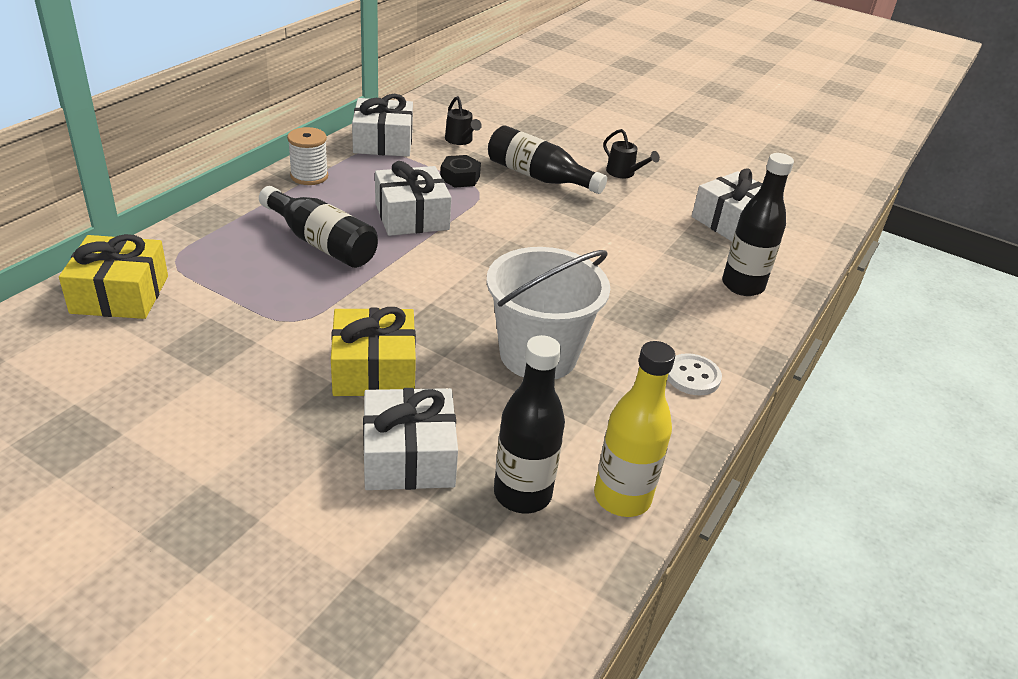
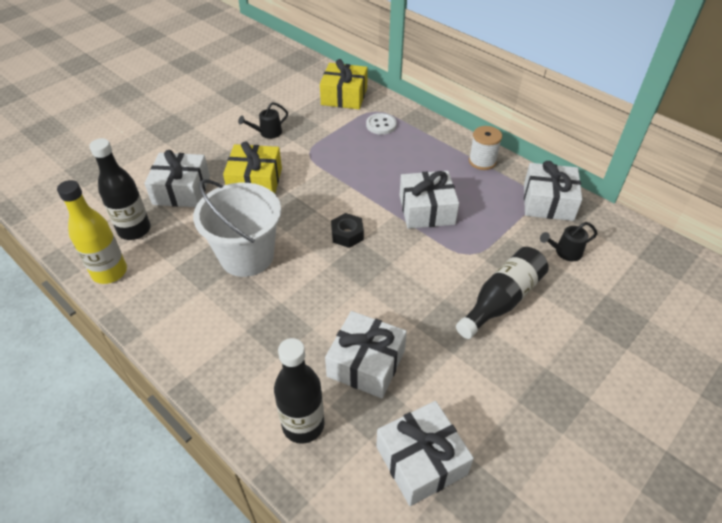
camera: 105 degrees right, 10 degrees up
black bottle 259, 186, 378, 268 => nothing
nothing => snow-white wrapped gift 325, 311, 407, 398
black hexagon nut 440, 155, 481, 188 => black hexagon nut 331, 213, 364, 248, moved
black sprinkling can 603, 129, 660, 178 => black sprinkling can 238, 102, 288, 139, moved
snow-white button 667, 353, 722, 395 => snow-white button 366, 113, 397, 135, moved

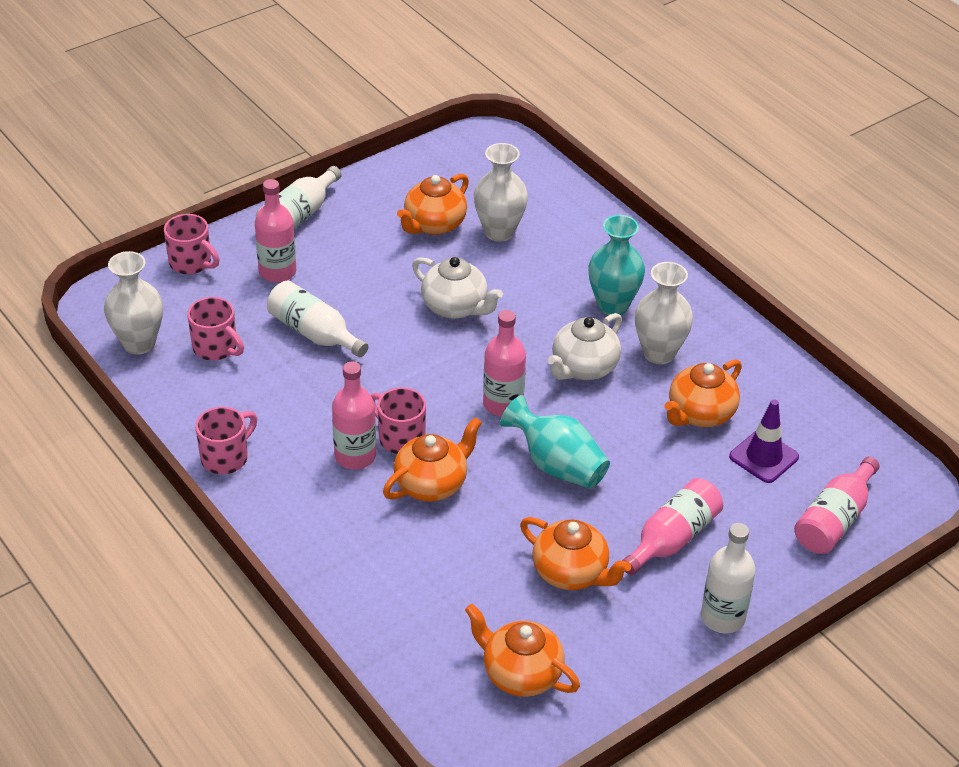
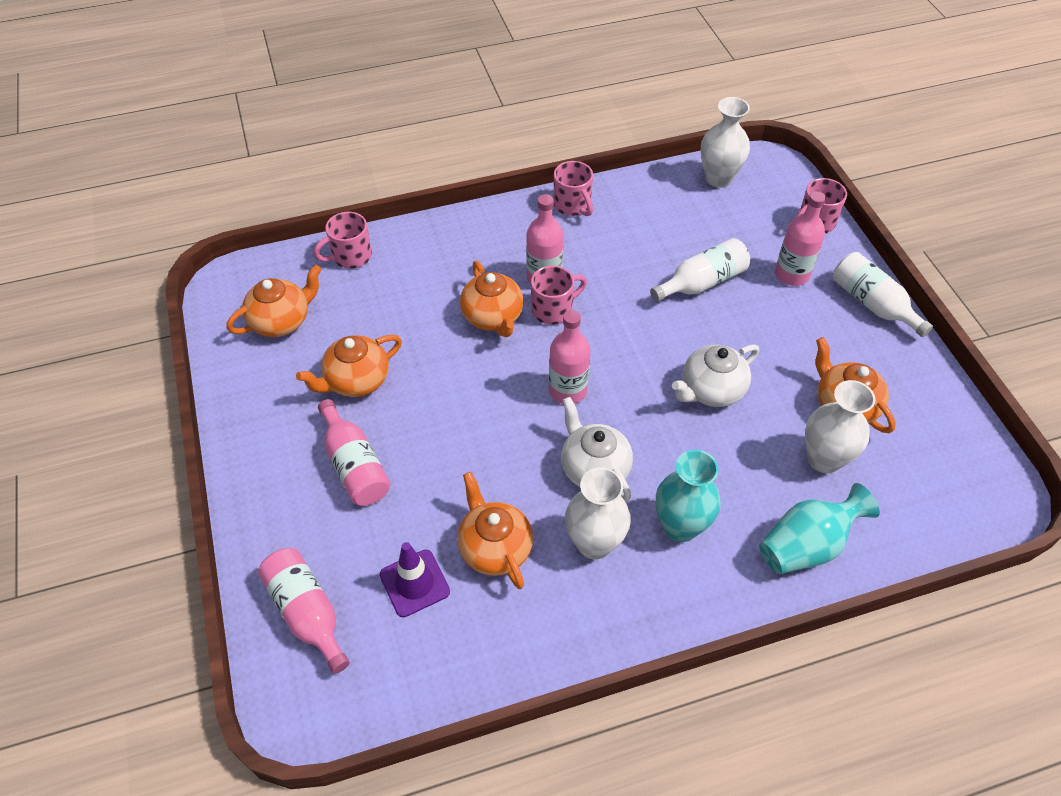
camera: 110 degrees right, 10 degrees up
snow-white bottle 701, 523, 756, 633 => nothing
rosy coffee mug 187, 297, 244, 361 => rosy coffee mug 313, 212, 372, 269, moved
aqua tall vase 500, 395, 610, 489 => aqua tall vase 759, 483, 880, 574, moved

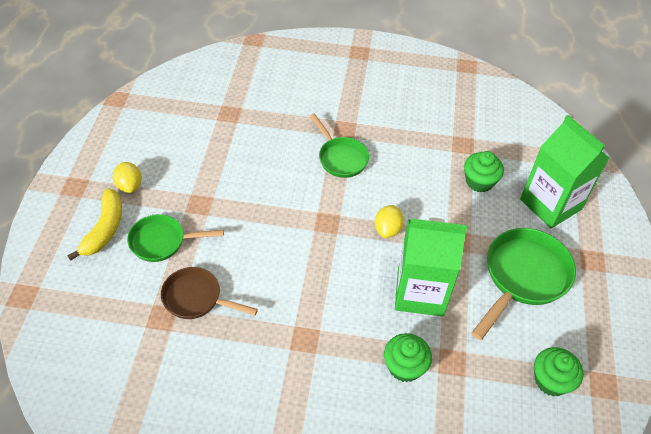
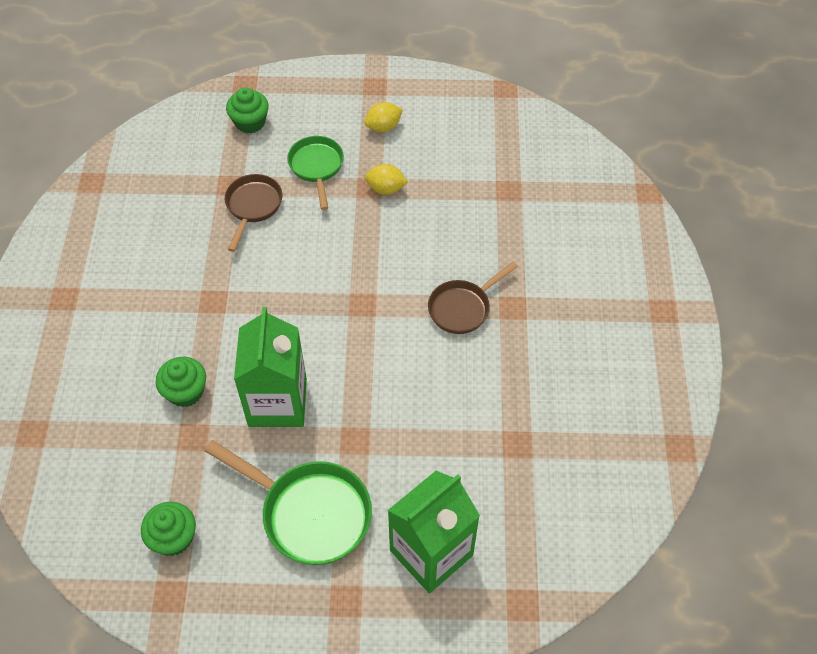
camera: 85 degrees right, 5 degrees up
yellow toy banana 67, 188, 122, 261 => nothing
yellow citrus fruit 375, 205, 404, 238 => yellow citrus fruit 365, 164, 408, 195, moved
green fairy cake 464, 151, 504, 192 => green fairy cake 226, 88, 269, 133, moved
green skillet 310, 114, 369, 178 => dark brown skillet 428, 262, 518, 334

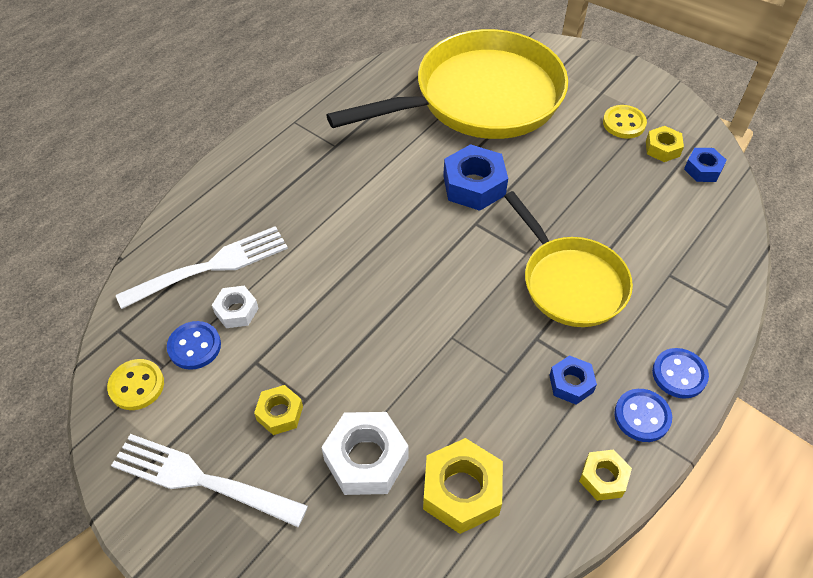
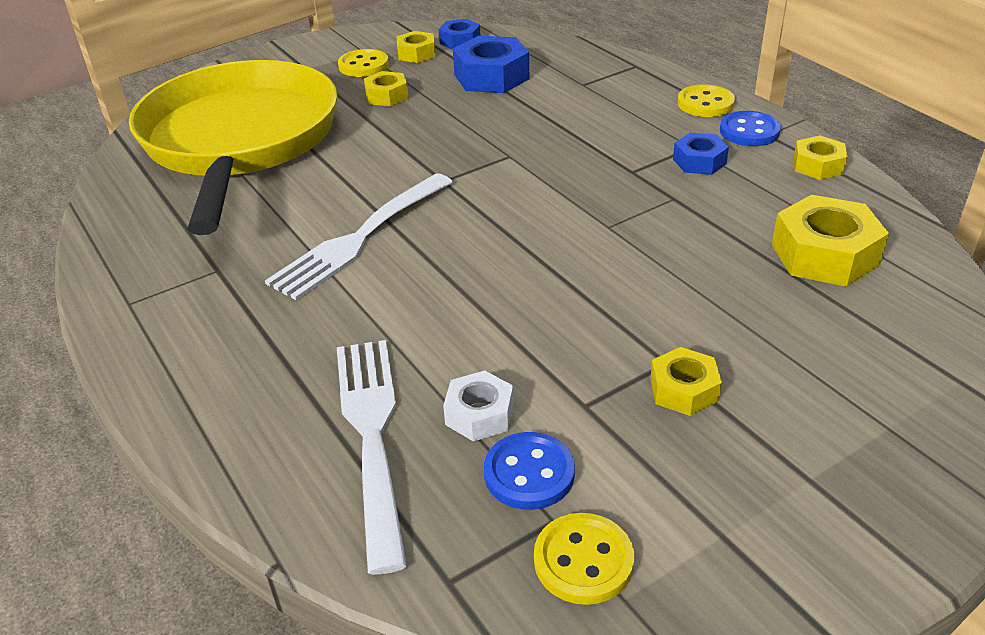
camera: 70 degrees left, 15 degrees down
snow-white hexagon nut 321, 412, 409, 495 => nothing
yellow skillet 504, 191, 633, 327 => nothing
nothing => yellow hexagon nut 364, 71, 409, 107
snow-white table fork 111, 434, 308, 527 => snow-white table fork 265, 173, 453, 300, moved
royal blue hexagon nut 443, 144, 508, 211 => royal blue hexagon nut 453, 36, 529, 93, moved
royal blue button 652, 348, 709, 399 => yellow button 677, 84, 735, 117

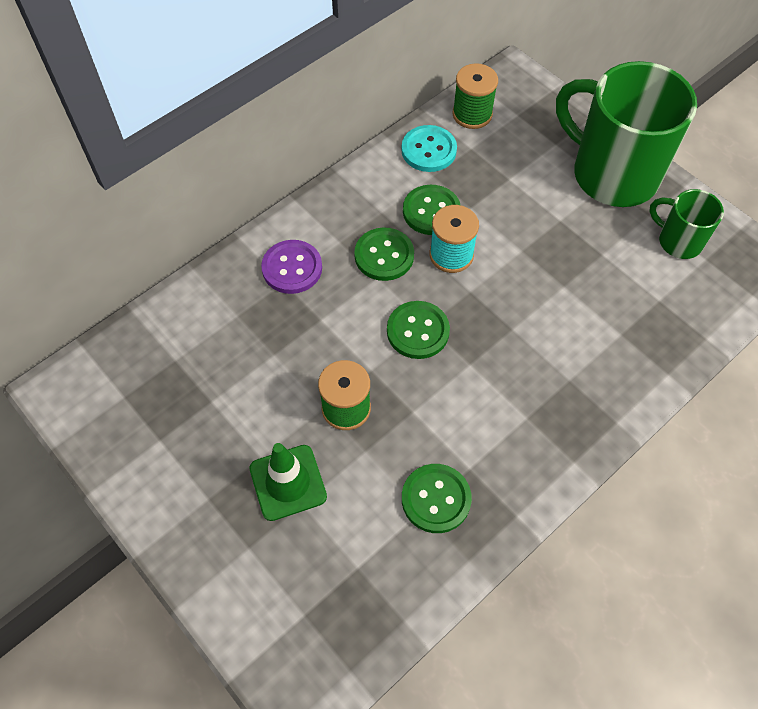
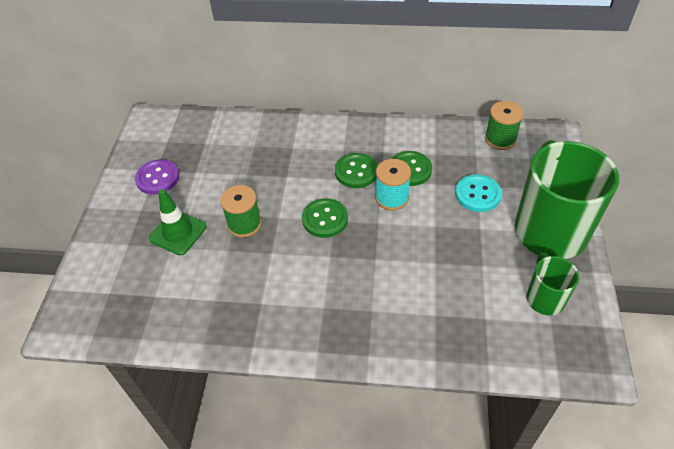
camera: 50 degrees right, 10 degrees down
green button 402, 464, 472, 533 => nothing
royal purple button 261, 240, 322, 294 => royal purple button 135, 159, 179, 195, moved
aqua button 401, 125, 457, 172 => aqua button 455, 174, 502, 212, moved

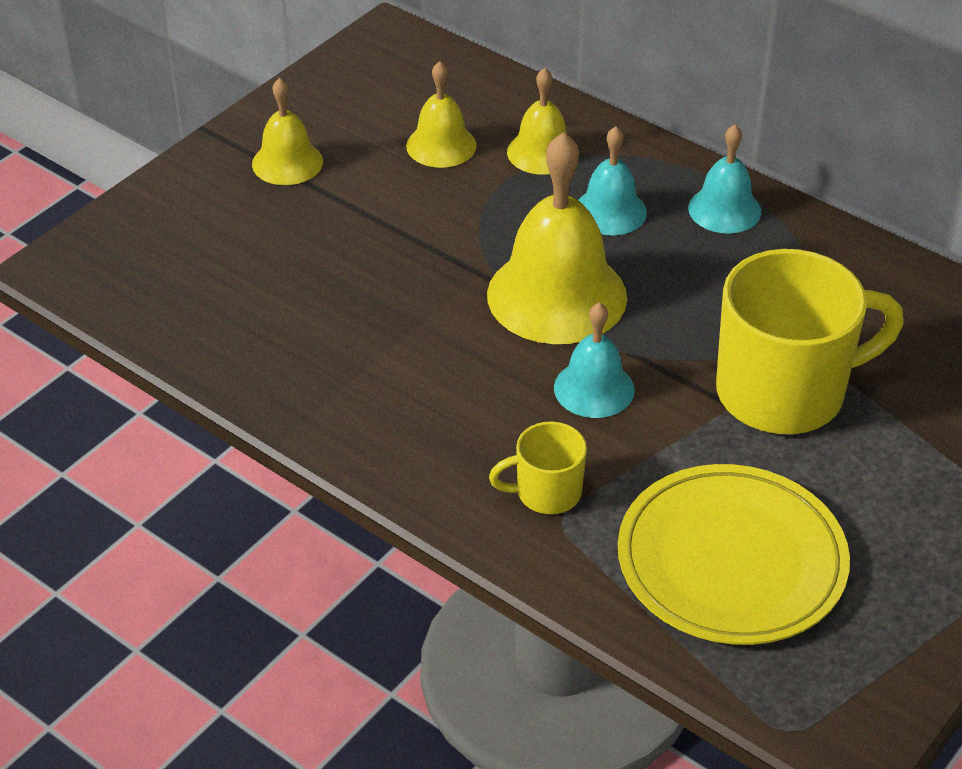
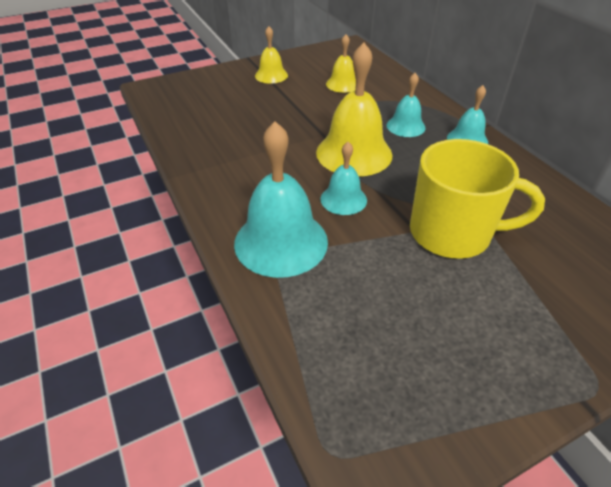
camera: 25 degrees right, 0 degrees up
yellow school bell 507, 68, 567, 175 => nothing
yellow plate 618, 464, 850, 645 => nothing
yellow coffee mug 489, 421, 587, 514 => aqua school bell 234, 121, 328, 278

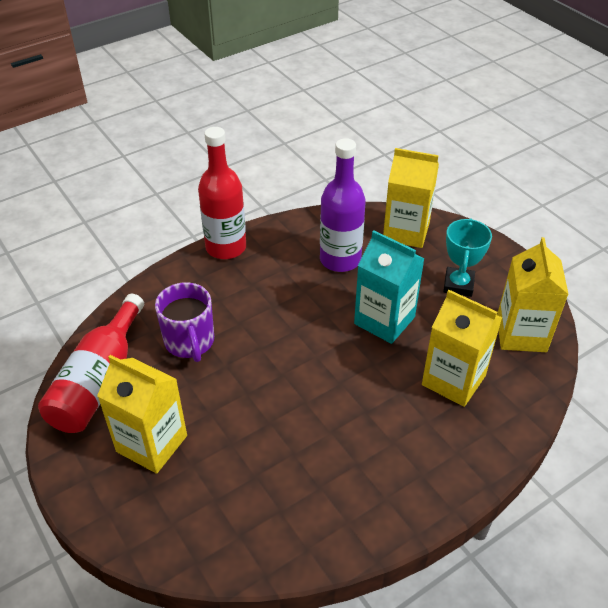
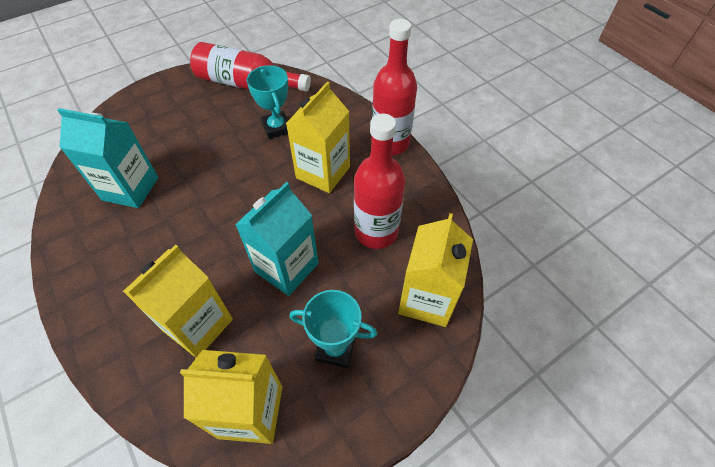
camera: 90 degrees right, 10 degrees up
nothing => aqua juice carton 57, 108, 158, 208
yellow juice carton 97, 355, 187, 474 => yellow juice carton 286, 81, 350, 193, moved
royal purple coffee mug 155, 282, 214, 362 => aqua award cup 247, 65, 288, 139
royal purple bottle 320, 138, 366, 272 => crimson bottle 354, 114, 405, 249

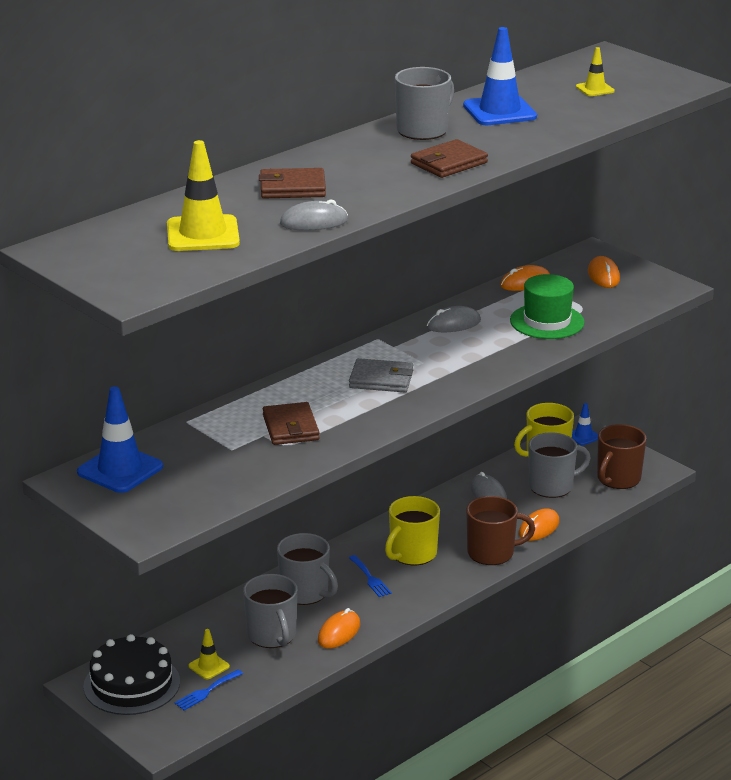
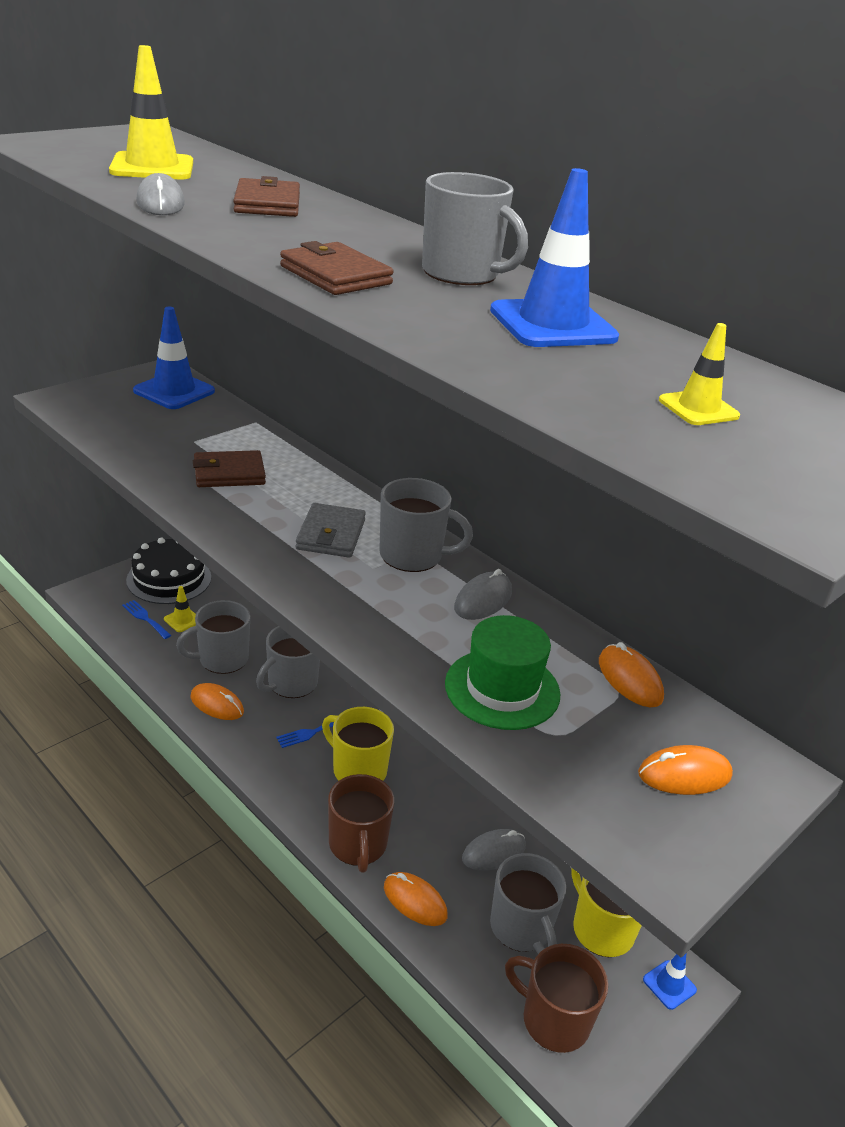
camera: 85 degrees right, 5 degrees up
nothing => grey coffee mug 379, 478, 473, 572
grey computer mouse 426, 306, 481, 332 => grey computer mouse 454, 569, 512, 620, 60 degrees clockwise

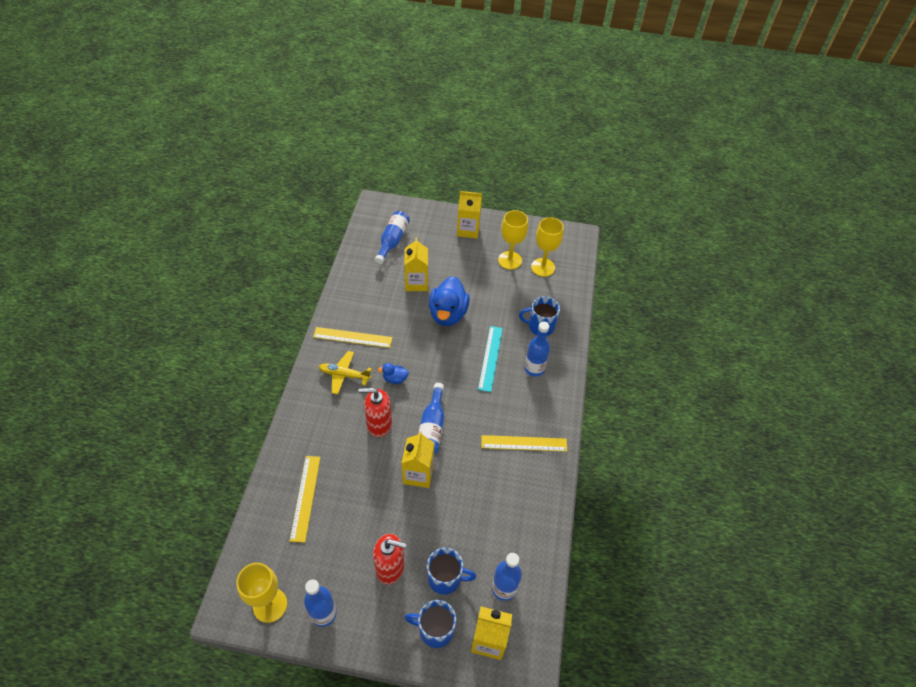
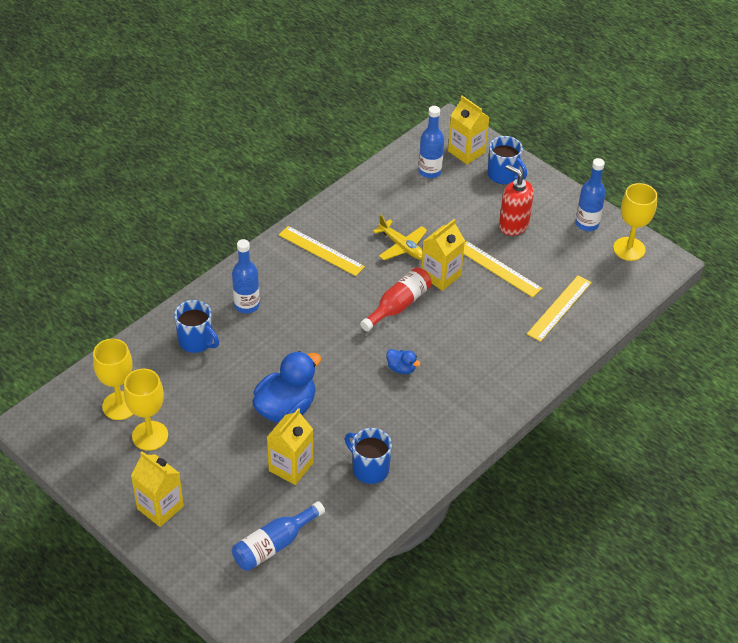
camera: 145 degrees left, 5 degrees down
crimson soap dispenser 359, 388, 392, 437 => nothing
aqua measuring stick 478, 326, 503, 392 => nothing
yellow measuring stick 313, 327, 393, 348 => yellow measuring stick 464, 241, 542, 298, moved
yellow aeroplane 319, 351, 372, 395 => yellow aeroplane 373, 215, 427, 260, moved
royal blue coffee mug 427, 548, 476, 595 => royal blue coffee mug 345, 428, 392, 484, moved
royal blue bottle 418, 383, 444, 455 => crimson bottle 360, 267, 432, 331

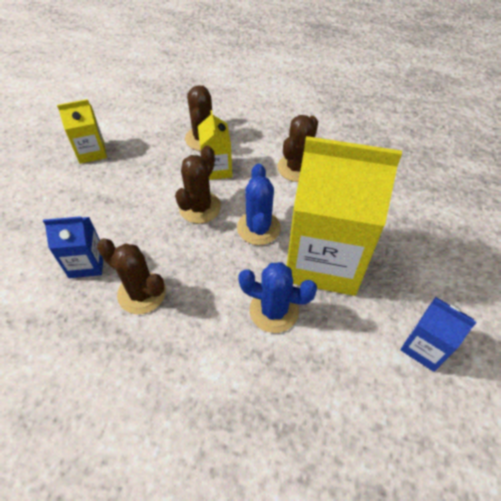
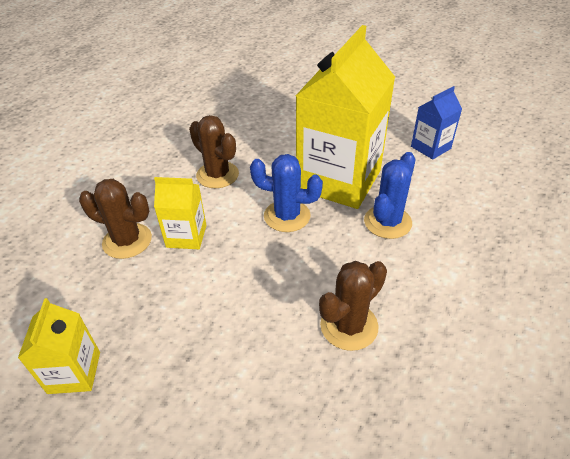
camera: 75 degrees left, 10 degrees down
royal blue juice carton 43, 216, 103, 278 => nothing
dark brown saguaro cactus 175, 145, 221, 224 => nothing

